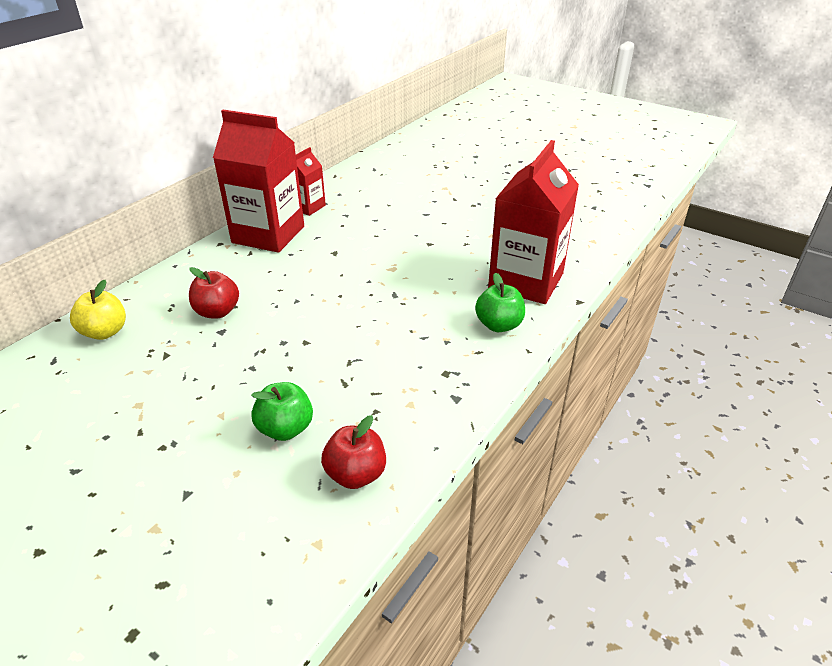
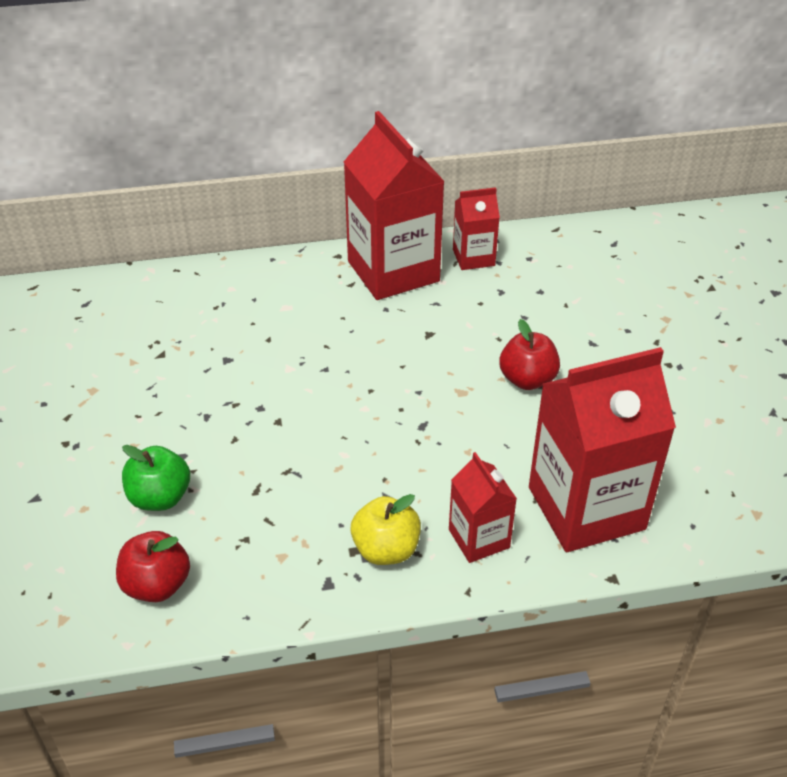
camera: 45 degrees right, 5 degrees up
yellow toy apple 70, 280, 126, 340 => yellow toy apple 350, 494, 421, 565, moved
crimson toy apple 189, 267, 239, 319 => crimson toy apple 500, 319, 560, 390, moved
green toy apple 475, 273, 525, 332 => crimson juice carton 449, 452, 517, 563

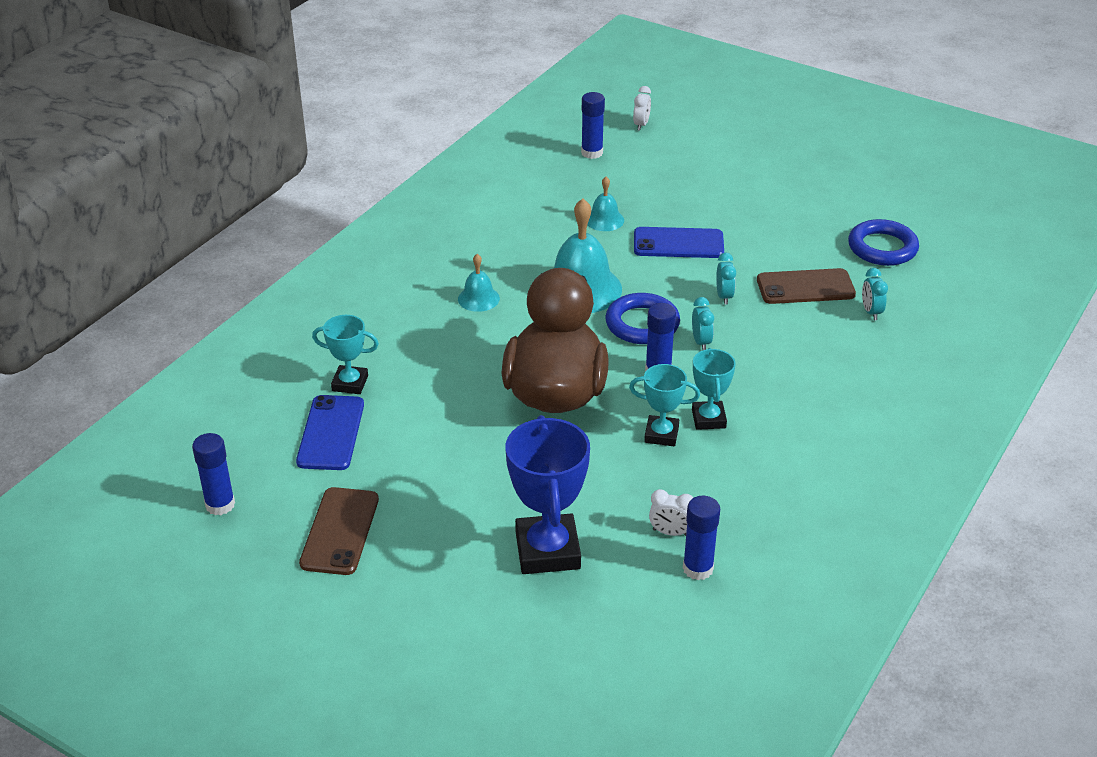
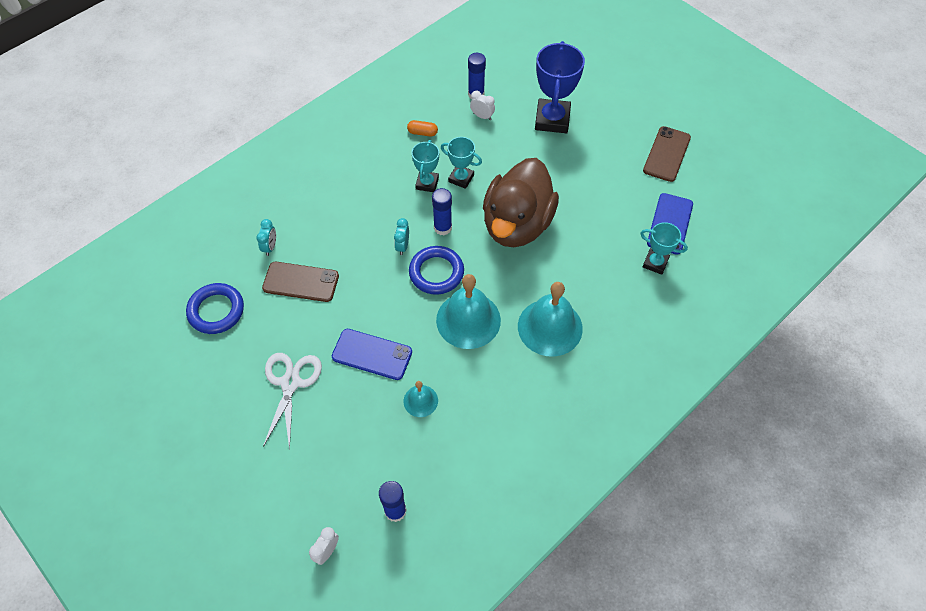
camera: 165 degrees left, 20 degrees up
royal blue stick of glue 192, 433, 235, 515 => nothing
aqua clock 716, 253, 736, 305 => nothing
nothing => snow-white pair of scissors 263, 353, 322, 450
nothing => orange-coloured capsule 407, 120, 438, 137
aqua school bell 458, 254, 500, 312 => aqua school bell 518, 282, 583, 357, x1.96

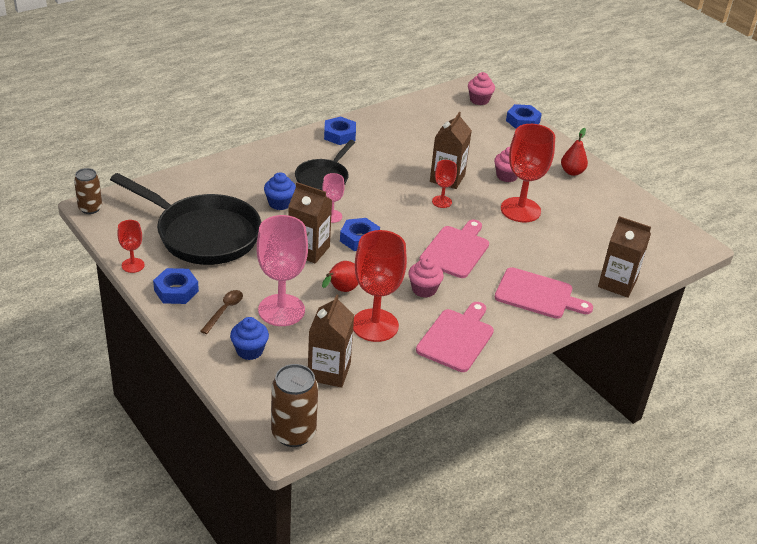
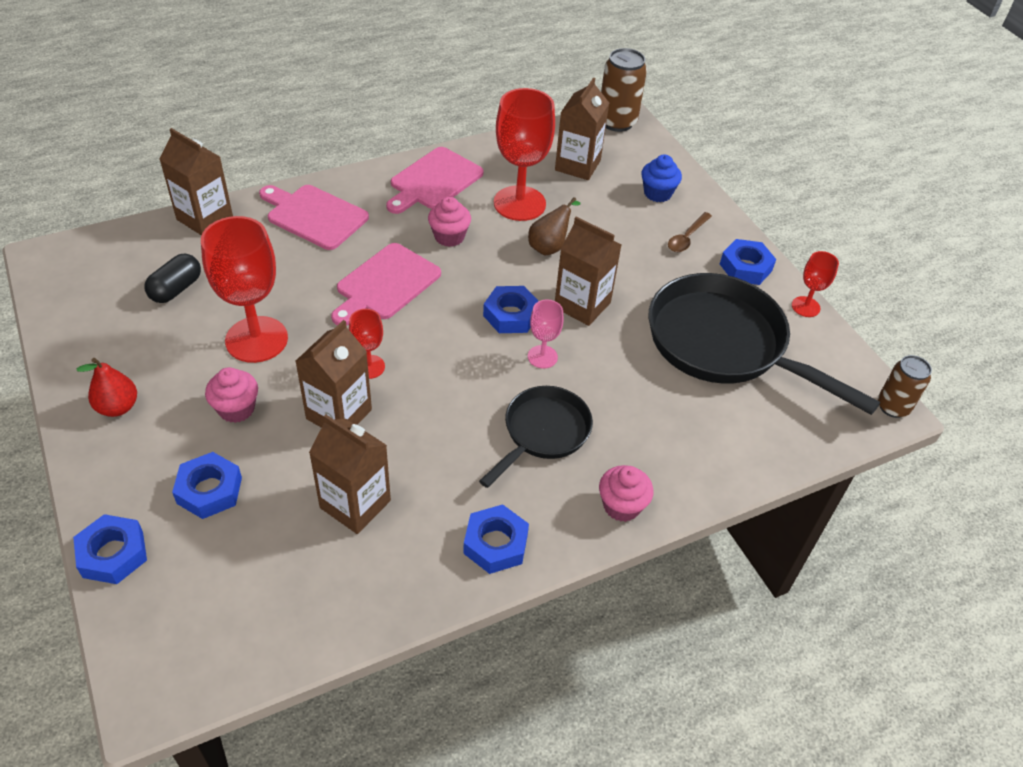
camera: 170 degrees left, 10 degrees up
rosy chalice 257, 215, 308, 326 => nothing
royal blue fairy cake 264, 172, 296, 210 => nothing
nothing => black capsule 144, 254, 201, 303
nothing => royal blue hexagon nut 172, 452, 242, 519
nothing => dark brown juice carton 309, 415, 391, 534
rosy fairy cake 468, 72, 495, 105 => rosy fairy cake 599, 465, 653, 522, moved
crimson pear fruit 322, 261, 359, 292 => dark brown pear fruit 528, 197, 581, 255

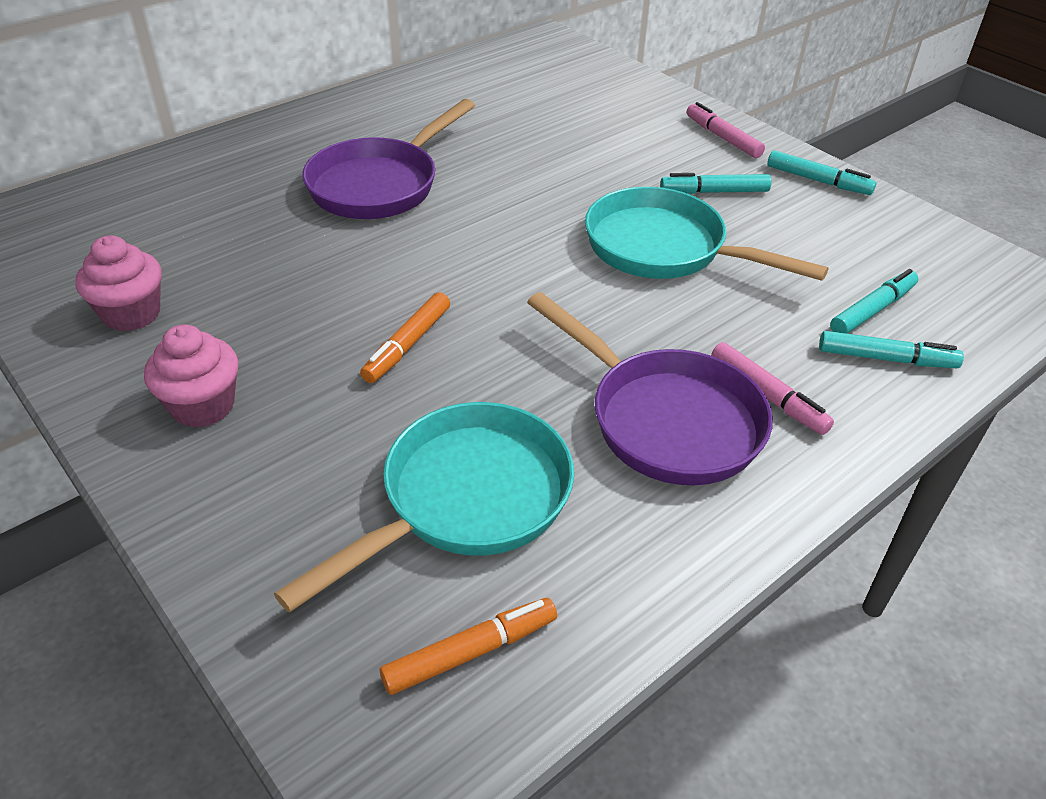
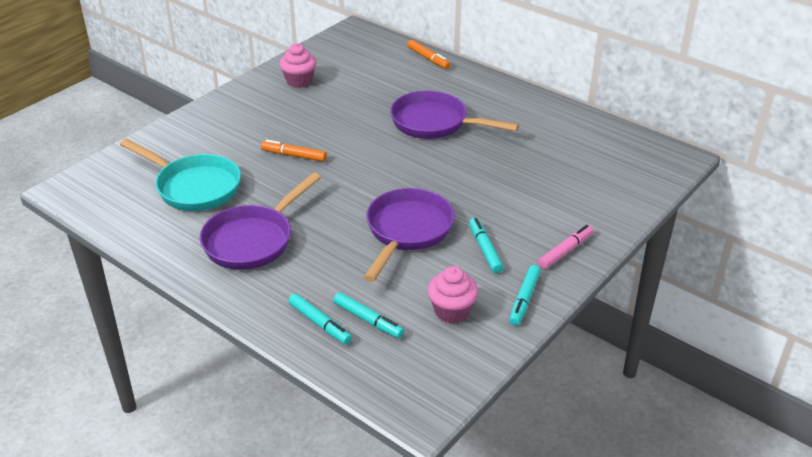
camera: 80 degrees right, 5 degrees down
rosy felt pen 711, 342, 834, 435 => nothing
rosy fairy cake 144, 324, 239, 428 => rosy fairy cake 428, 266, 478, 324, moved
orange-coloured felt pen 380, 598, 557, 695 => orange-coloured felt pen 407, 40, 450, 69, moved
aqua skillet 585, 187, 828, 281 => royal purple skillet 364, 188, 455, 282
aqua felt pen 819, 331, 964, 368 => aqua felt pen 288, 293, 352, 344, 45 degrees counterclockwise

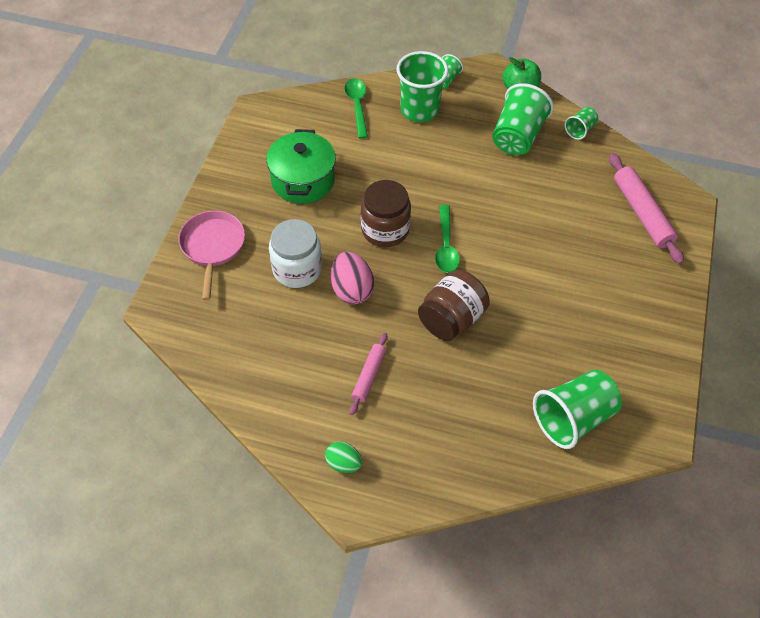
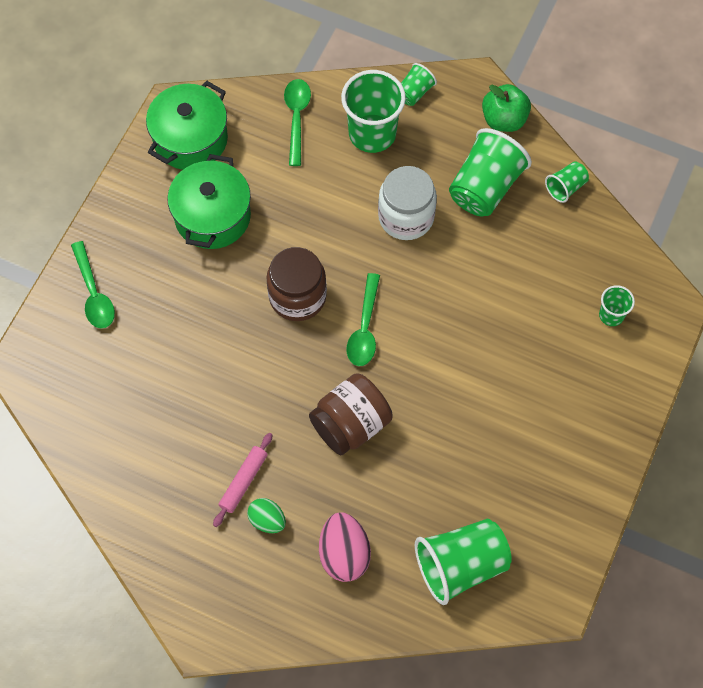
camera: 10 degrees right, 10 degrees up
nothing => green pot 146, 81, 228, 170
snow-white preserve jar 269, 219, 322, 288 => snow-white preserve jar 378, 166, 437, 240, moved
green egg 325, 441, 362, 473 => green egg 247, 498, 286, 533, moved
rosy egg 331, 252, 374, 305 => rosy egg 319, 512, 371, 582, moved
rosy skillet 178, 211, 245, 300 => green spoon 71, 241, 115, 329
rosy dough roller 609, 153, 684, 264 => green tumbler 599, 285, 635, 326

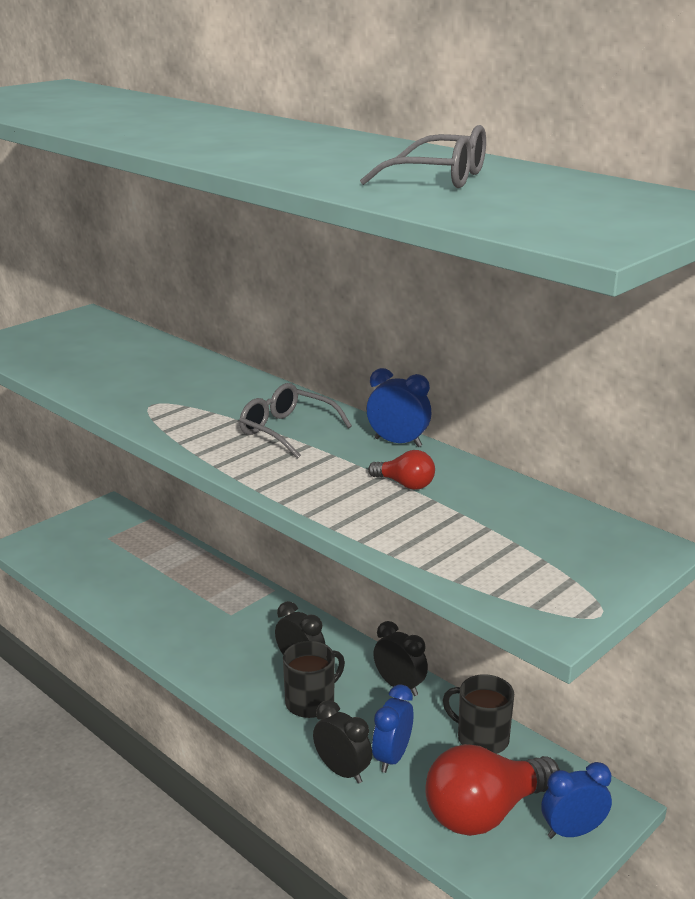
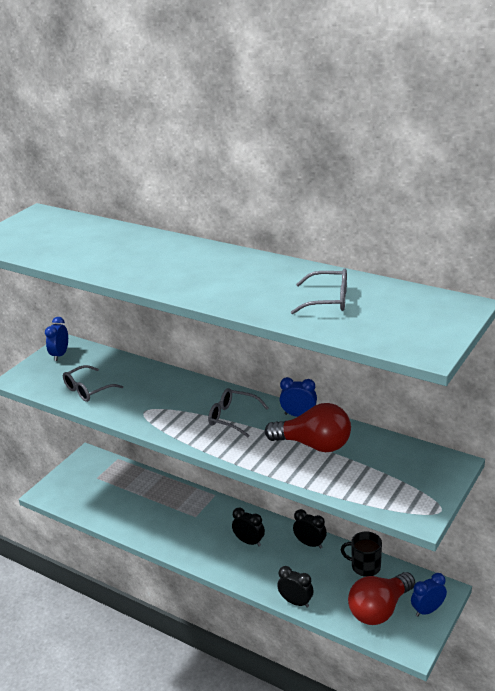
camera: 10 degrees left, 5 degrees up
black coffee mug 283, 641, 345, 718 => nothing
nothing => grey eyeglasses 63, 365, 123, 402
royal blue clock 372, 684, 413, 773 => royal blue clock 45, 317, 68, 361, moved
crimson bulb 368, 450, 435, 490 => crimson bulb 265, 403, 351, 452, x2.20

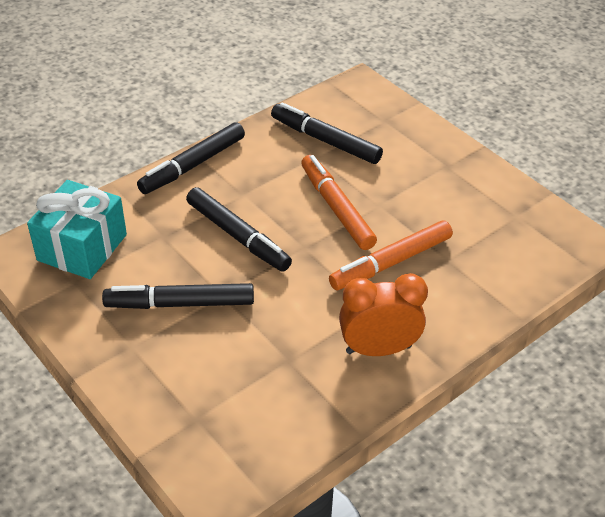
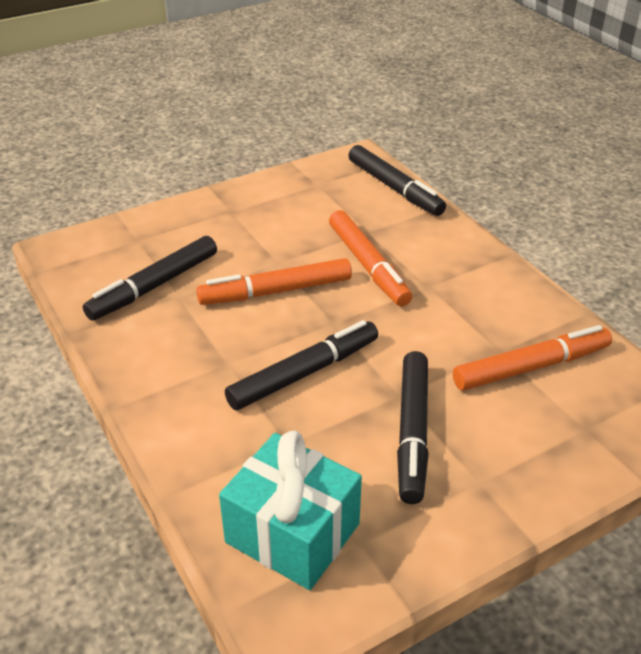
camera: 80 degrees left, 5 degrees down
orange-coloured clock 339, 273, 428, 356 => nothing
nothing => orange-coloured felt pen 453, 325, 612, 391
black felt pen 137, 122, 245, 194 => black felt pen 348, 145, 446, 216, moved

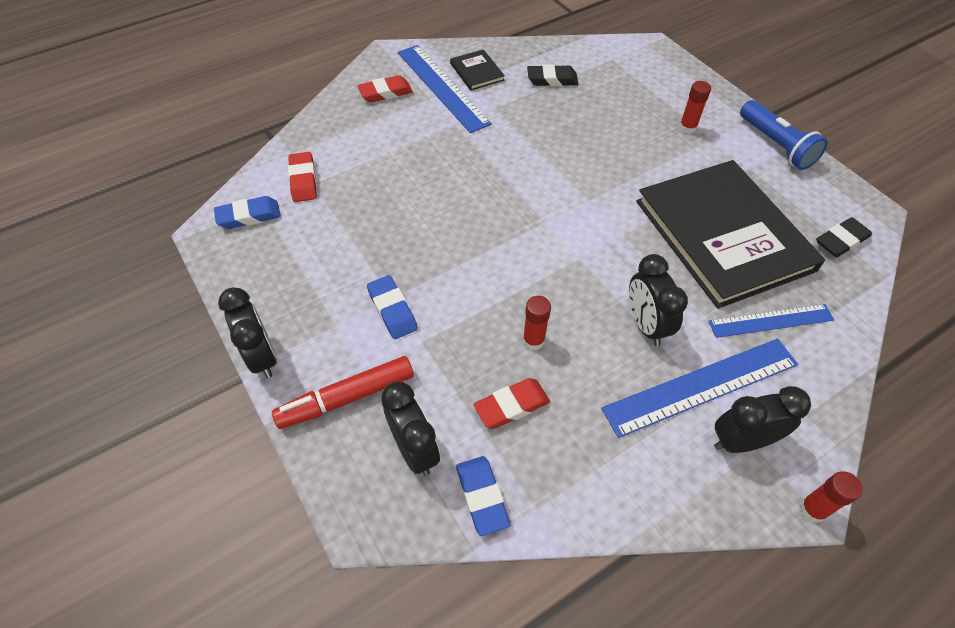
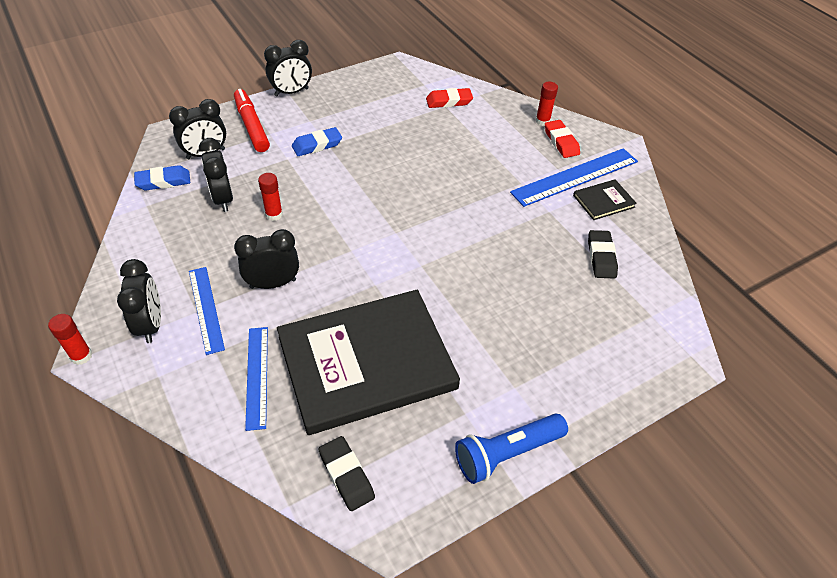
camera: 90 degrees right, 5 degrees down
royal blue eraser 214, 196, 281, 229 => nothing
crimson stick of glue 679, 81, 711, 134 => crimson stick of glue 535, 82, 558, 126, moved
crimson eraser 474, 378, 550, 429 => black clock 199, 138, 233, 212
royal blue measuring stick 601, 339, 798, 438 => royal blue measuring stick 189, 267, 225, 355, x0.64

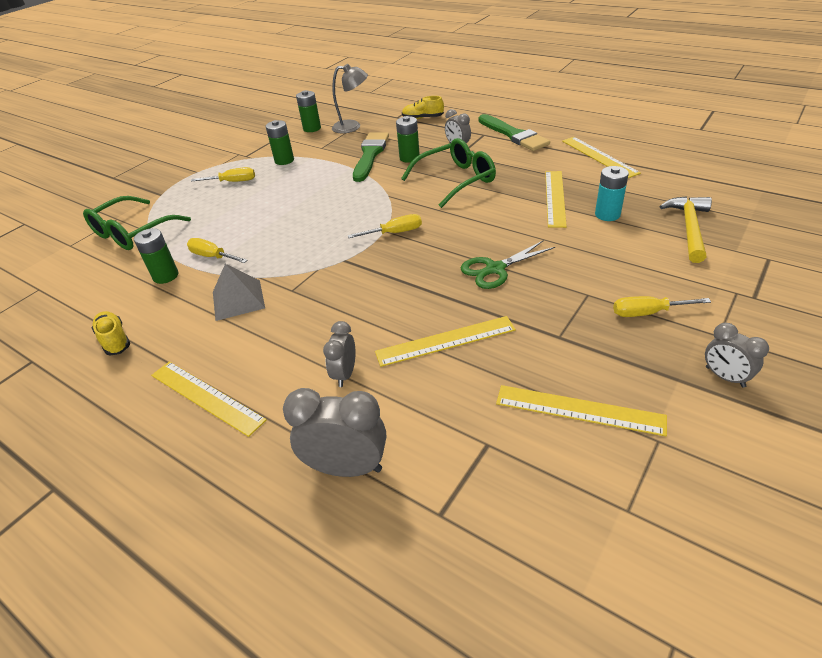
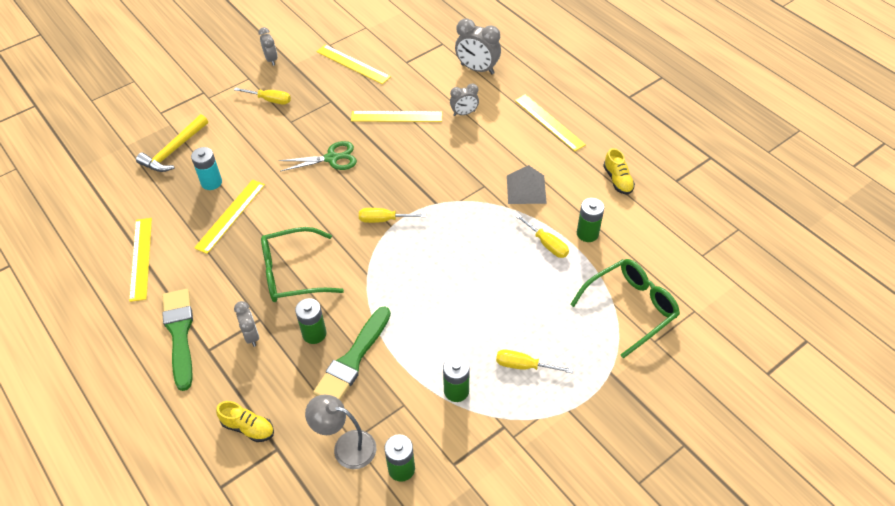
camera: 165 degrees left, 10 degrees up
grey clock 323, 321, 355, 387 => grey clock 450, 83, 479, 116, 45 degrees clockwise

